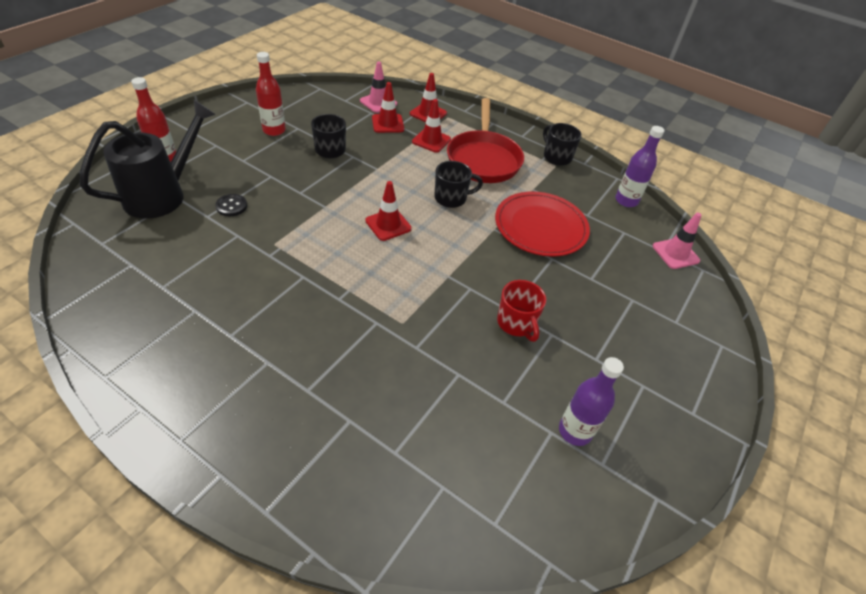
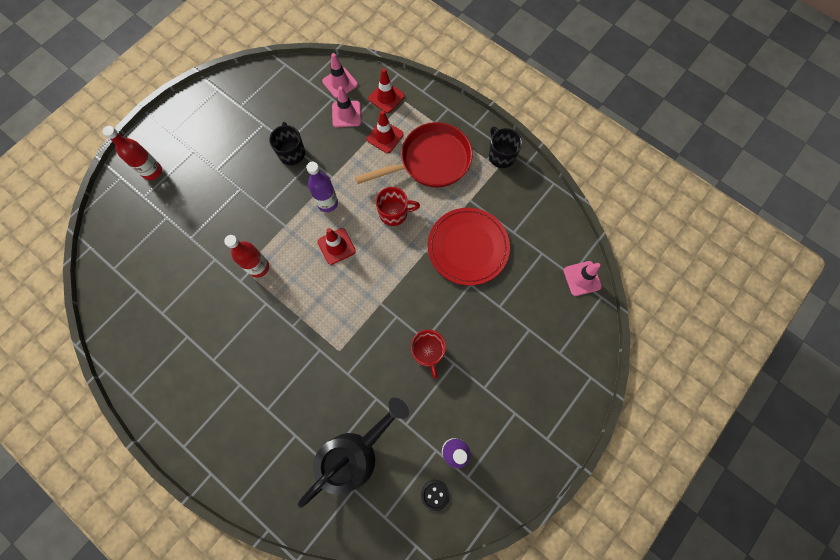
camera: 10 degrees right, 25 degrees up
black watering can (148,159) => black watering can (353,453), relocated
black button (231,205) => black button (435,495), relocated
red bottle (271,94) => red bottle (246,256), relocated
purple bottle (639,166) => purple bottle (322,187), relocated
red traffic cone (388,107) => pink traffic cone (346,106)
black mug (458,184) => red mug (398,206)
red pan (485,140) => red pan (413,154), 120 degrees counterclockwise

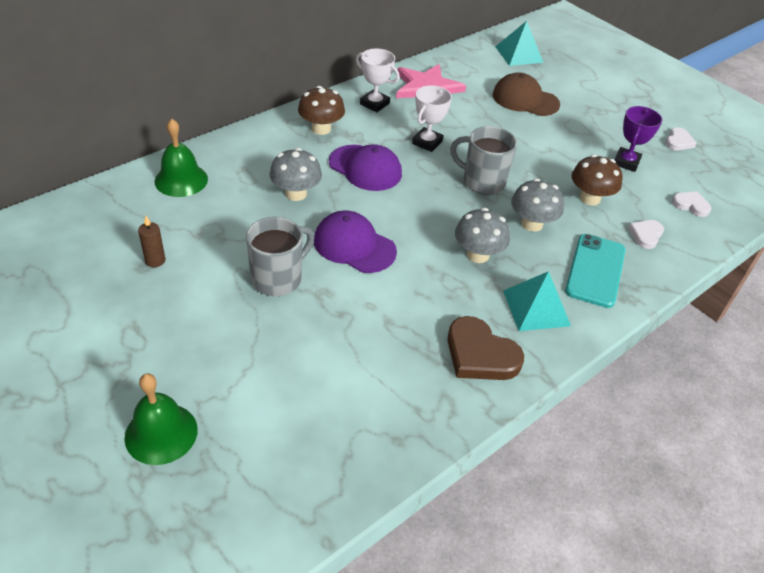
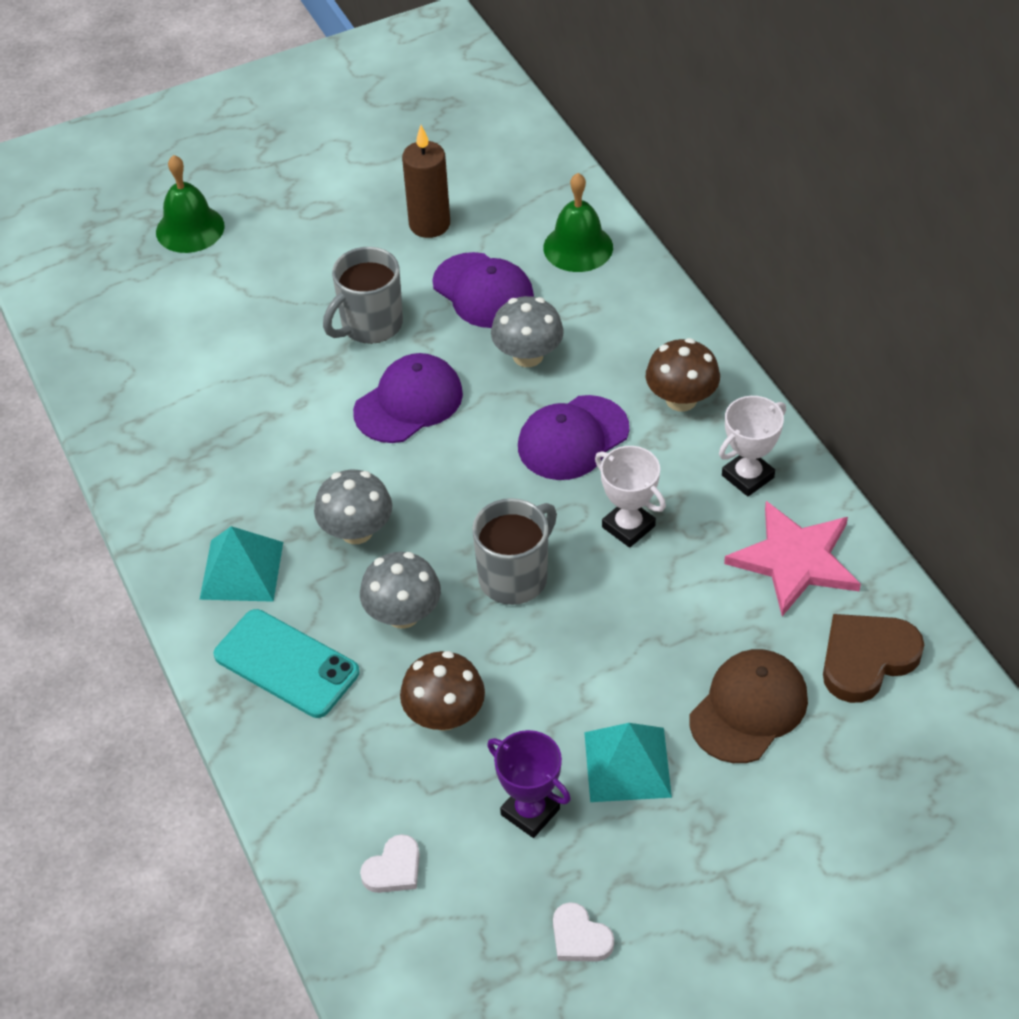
camera: 110 degrees right, 5 degrees up
white heart (646,234) => nothing
nothing => purple cap (483,290)
brown heart (485,348) => brown heart (873,658), relocated
turquoise pyramid (519,43) => turquoise pyramid (628,762), relocated
grey mug (280,256) => grey mug (363,295), 75 degrees clockwise
brown candle (151,241) => brown candle (426,181), x1.78

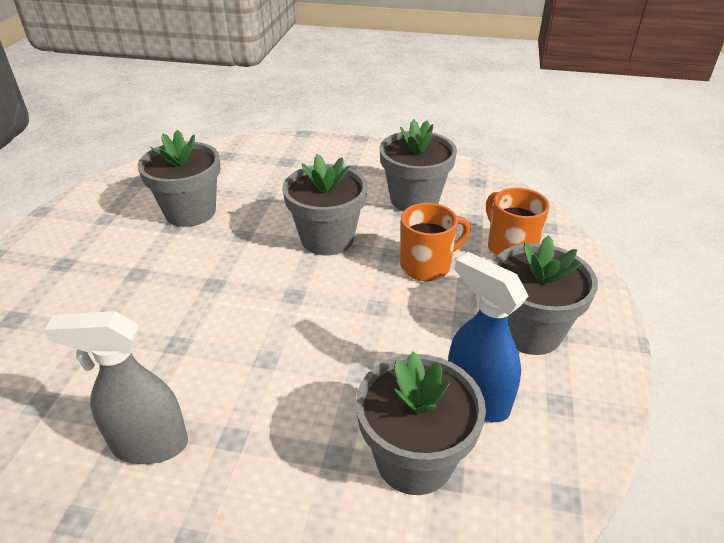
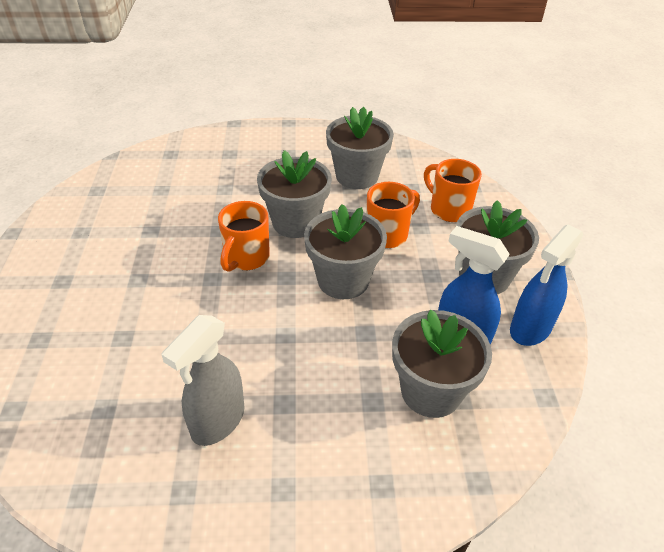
camera: 15 degrees left, 5 degrees up
nothing => orange mug (244,236)
nothing => blue spray bottle (546,285)
grey flower pot (179,178) => grey flower pot (345,251), relocated
grey spray bottle (116,387) => grey spray bottle (202,380), 45 degrees counterclockwise

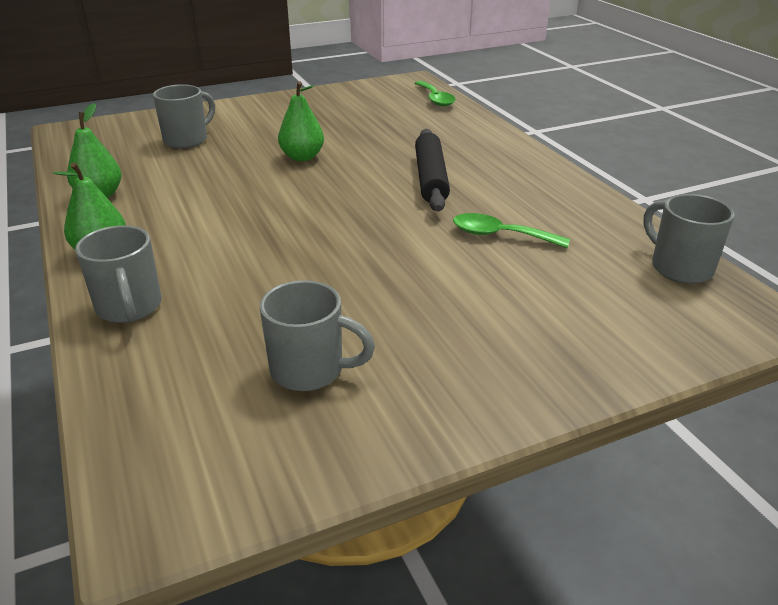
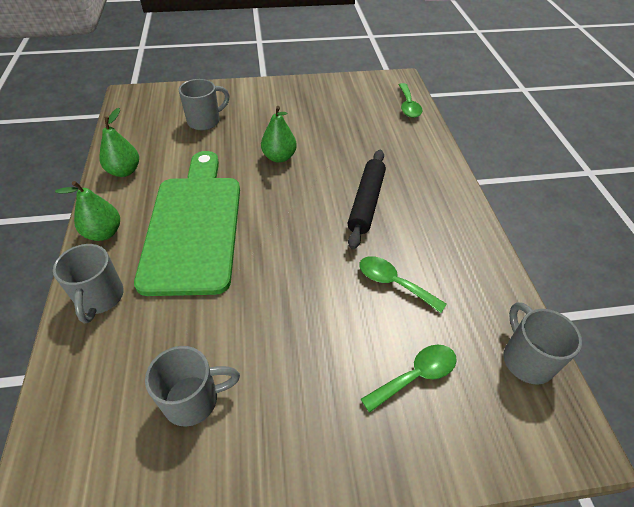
camera: 15 degrees right, 15 degrees up
nothing => green cutting board (187,223)
nothing => green spoon (409,379)
grey mug (317,335) => grey mug (192,386), 45 degrees counterclockwise

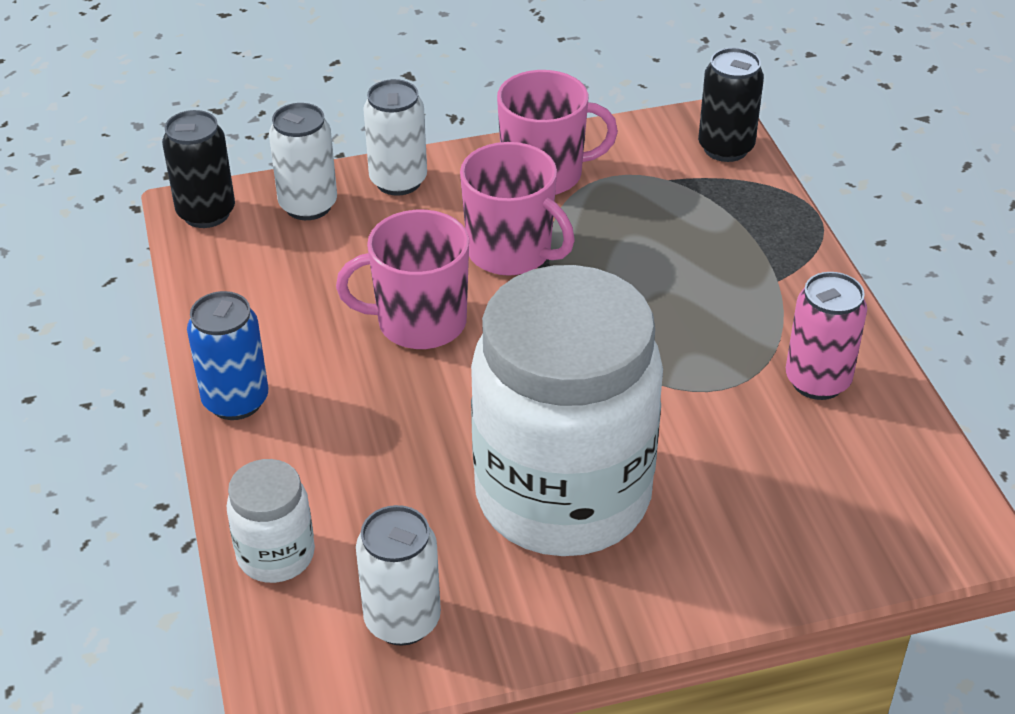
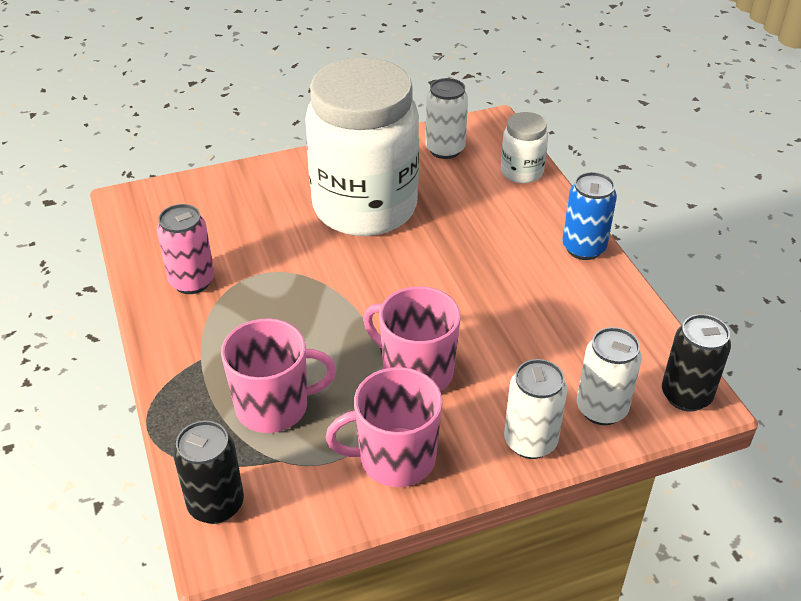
camera: 175 degrees right, 0 degrees up
pink mug (402,279) => pink mug (278,375), relocated

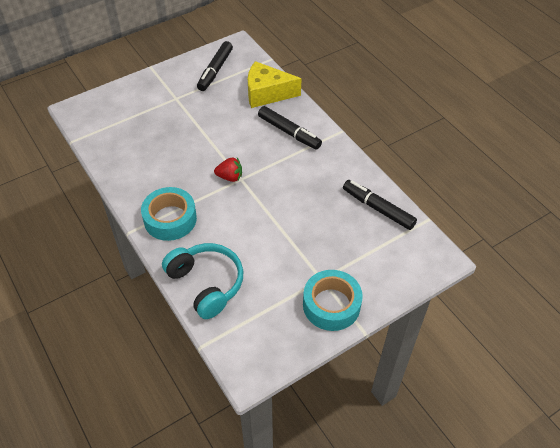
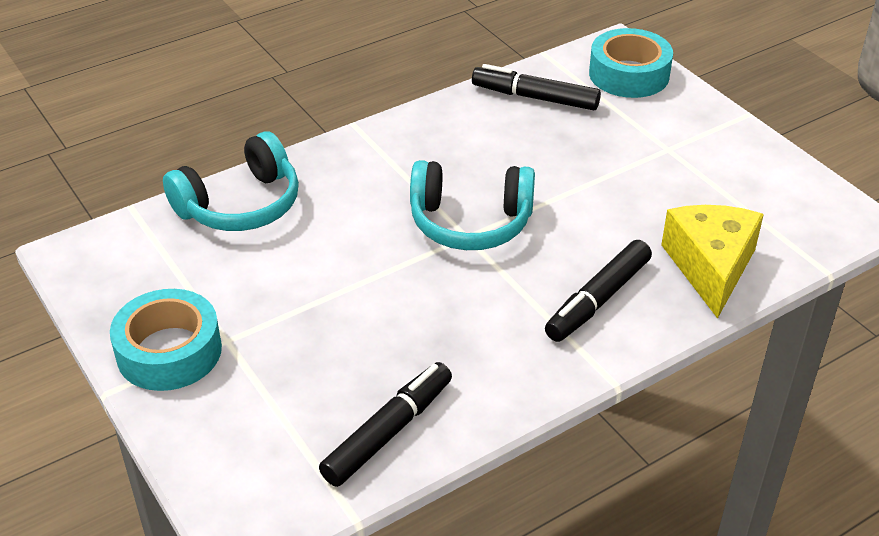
camera: 90 degrees right, 10 degrees down
turquoise tape (169,214) => turquoise tape (631,63), relocated
black marker (215,66) => black marker (536,87), relocated
red strawberry (228,170) => turquoise headphones (472,205)

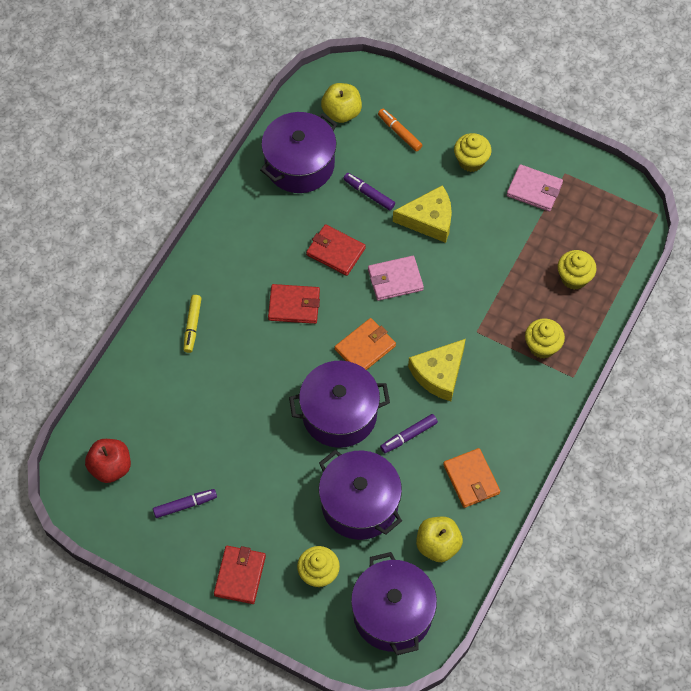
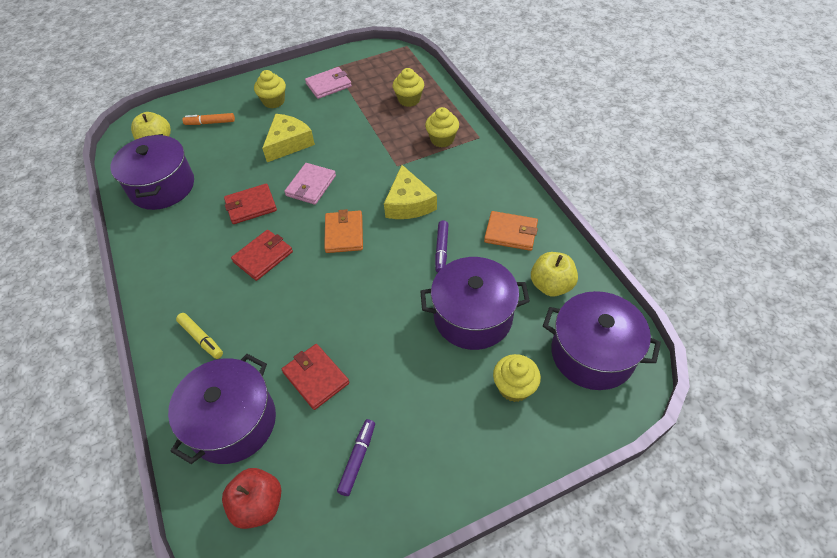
camera: 50 degrees left, 10 degrees down
purple marker (369,191) => nothing
red wallet (240,575) => red wallet (315,377), relocated
purple pot (339,404) => purple pot (222,409), relocated

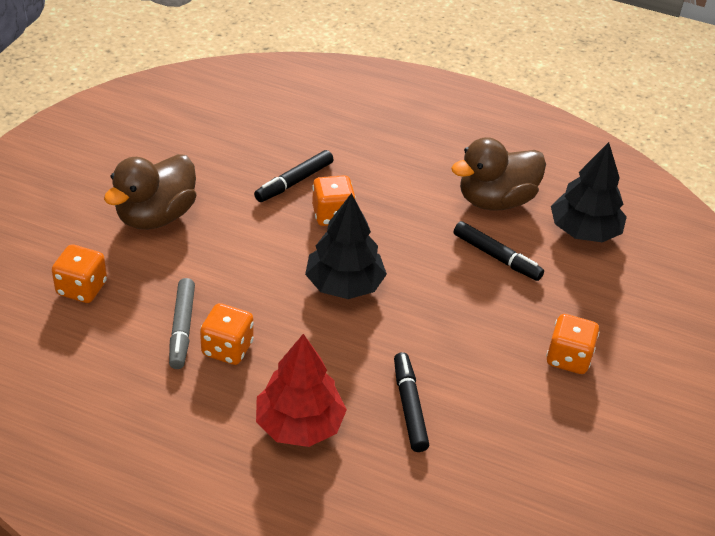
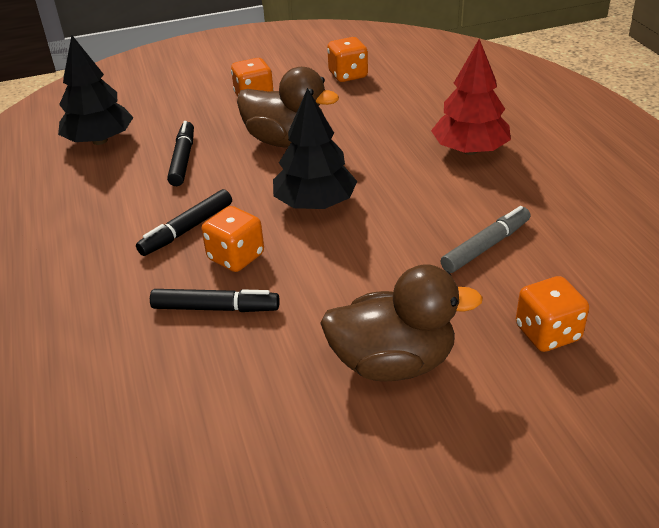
camera: 125 degrees left, 5 degrees down
orange dice (227,334) => orange dice (347,59), relocated
black marker (411,402) => black marker (184,222), relocated
brown duck (498,173) => brown duck (288,107), relocated

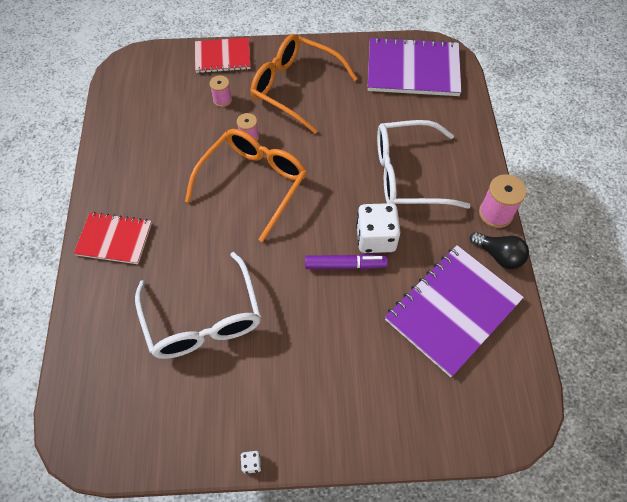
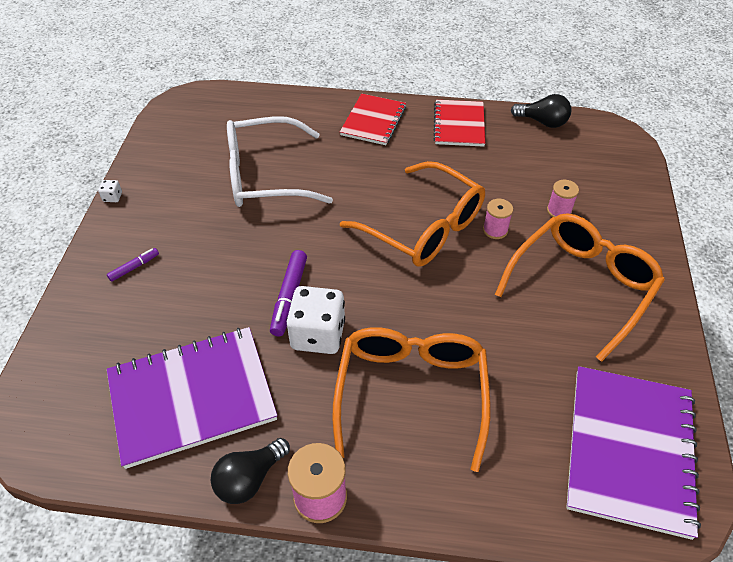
camera: 100 degrees right, 10 degrees down
nothing => purple marker (133,265)
nothing => black light bulb (541,111)
red notebook (223,55) => red notebook (459,123), relocated
white glasses (423,164) => orange glasses (411,399)
purple notebook (454,311) => purple notebook (192,398), 75 degrees counterclockwise

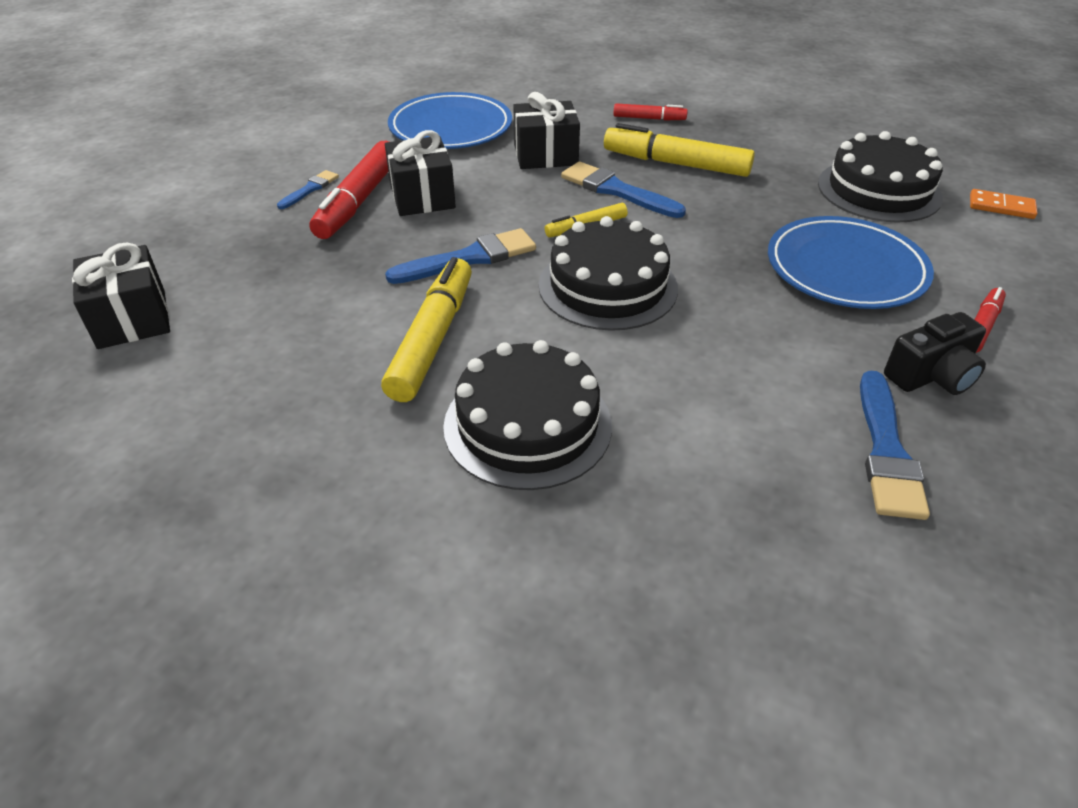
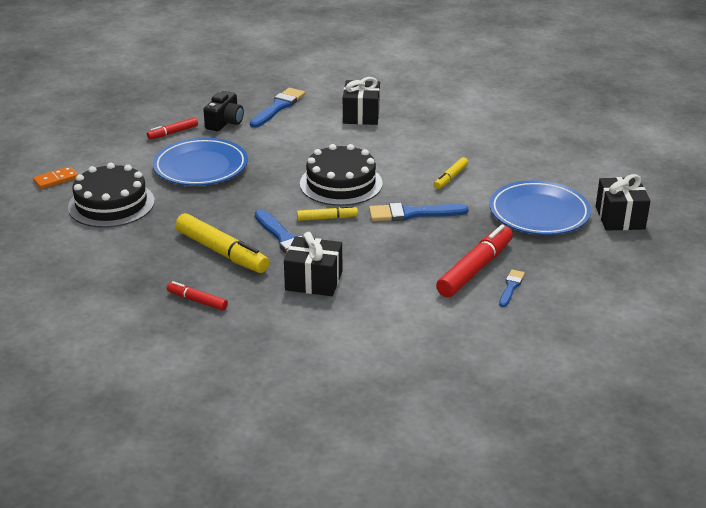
camera: 160 degrees left, 10 degrees down
black cake (527,415) => nothing
black gift (420,173) => black gift (361,101), relocated
blue plate (450,120) => blue plate (540,207), relocated
blue brush (308,189) => blue brush (512,288), 150 degrees clockwise
black camera (935,353) => black camera (223,111), 120 degrees clockwise
orange domino (1004,204) => orange domino (55,177), 75 degrees counterclockwise
yellow marker (426,329) => yellow marker (451,173), x0.54

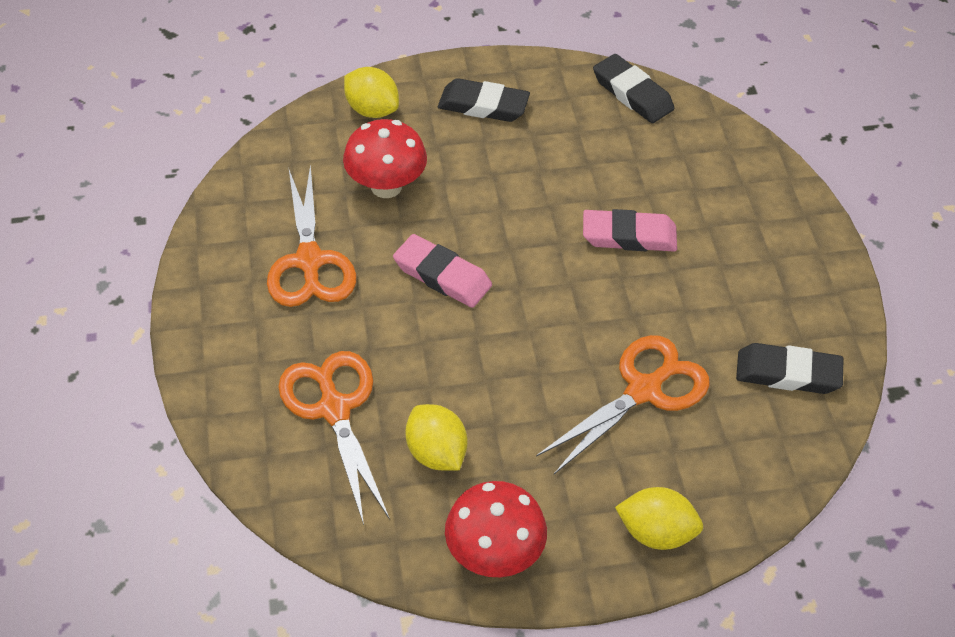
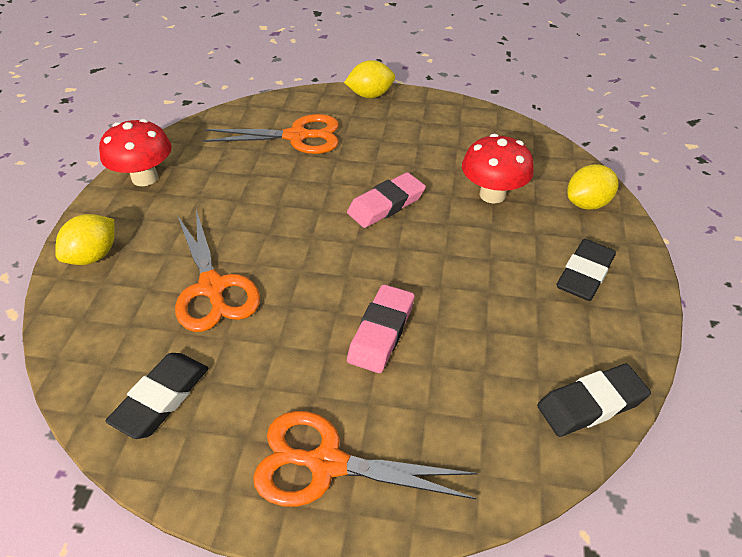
camera: 110 degrees right, 5 degrees down
orange scissors (311,235) => orange scissors (365,459), relocated
yellow lemon (436,437) => yellow lemon (369,79), relocated

